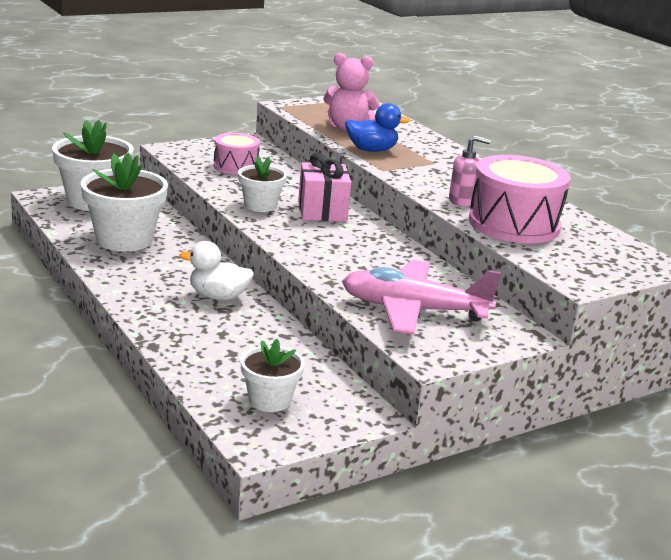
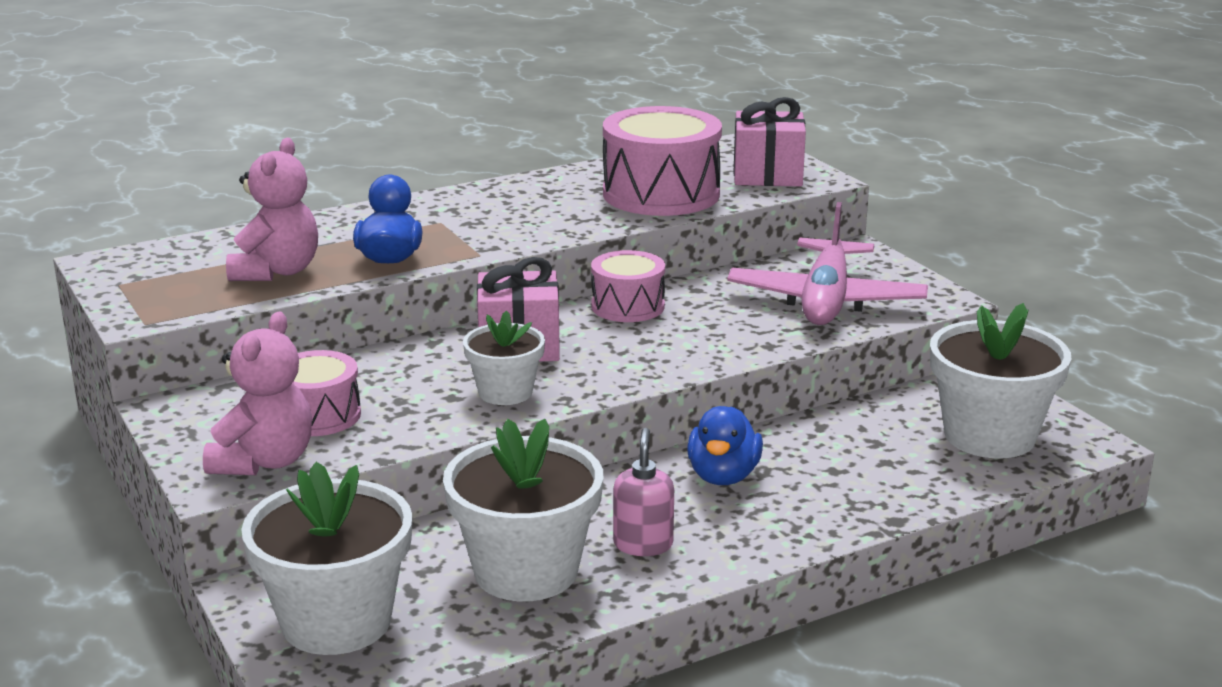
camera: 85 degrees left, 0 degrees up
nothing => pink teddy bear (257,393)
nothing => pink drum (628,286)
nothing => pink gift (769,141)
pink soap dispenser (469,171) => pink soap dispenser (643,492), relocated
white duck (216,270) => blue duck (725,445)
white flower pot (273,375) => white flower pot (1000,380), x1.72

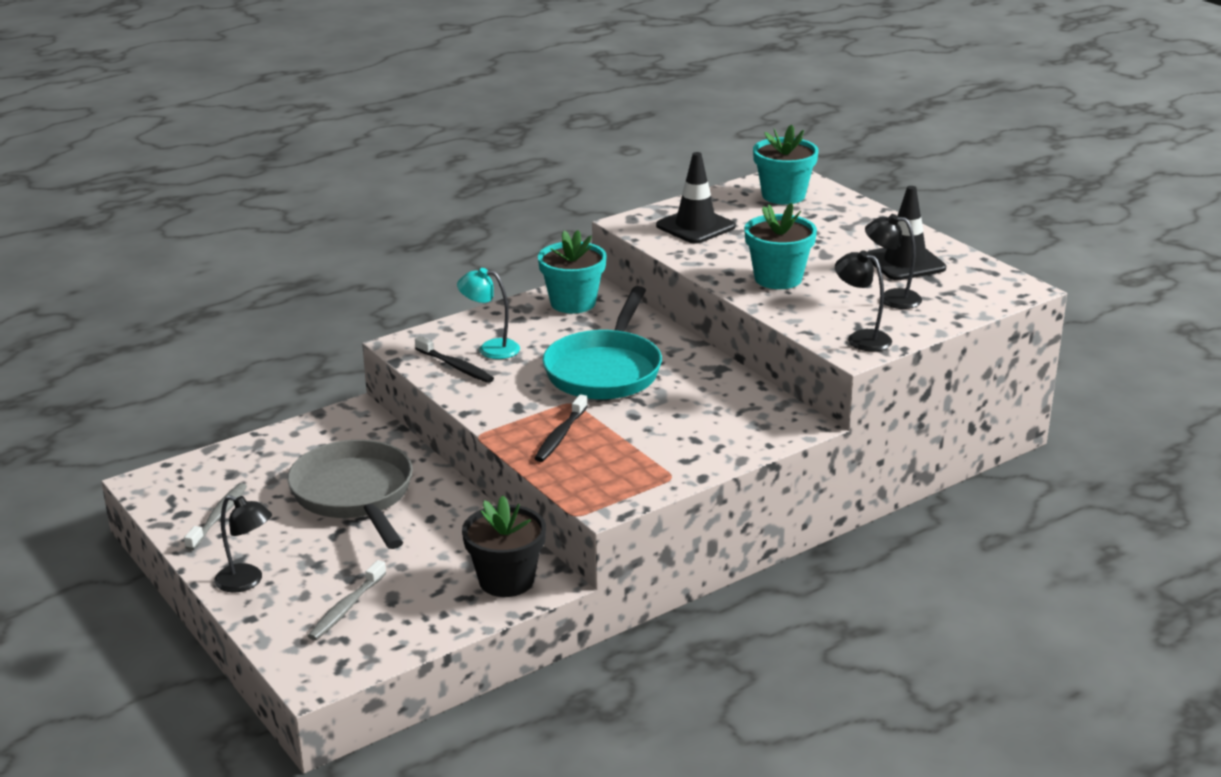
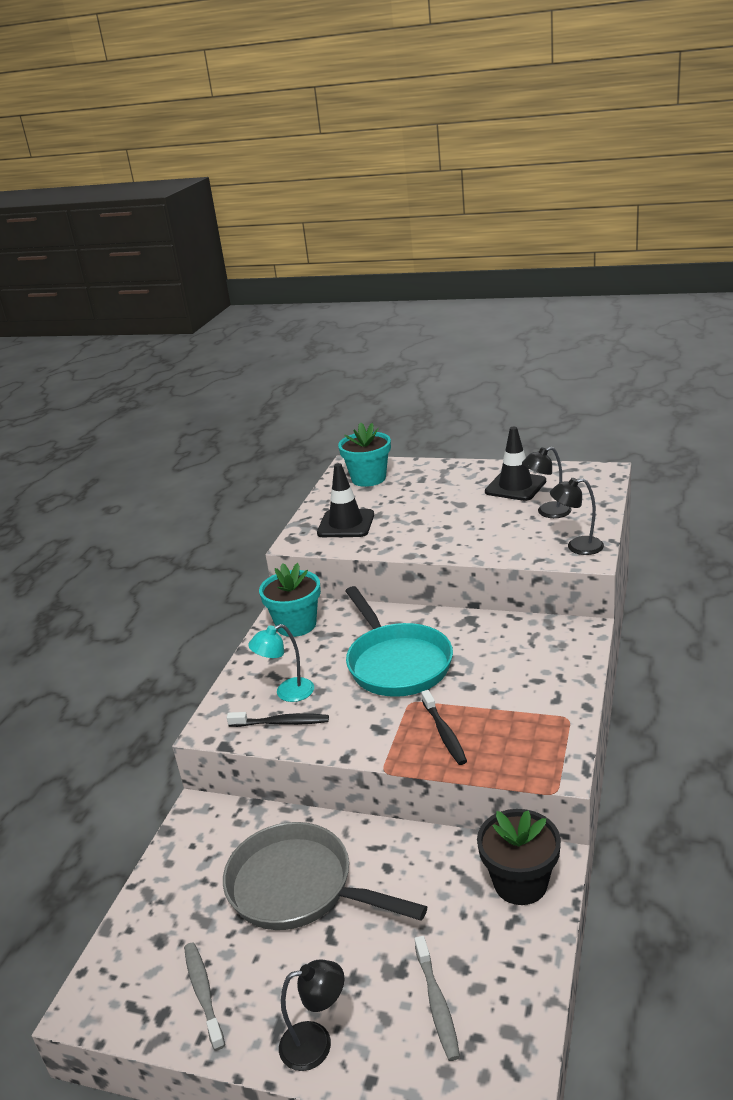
camera: 35 degrees left, 0 degrees up
turquoise flower pot (780,246) => nothing

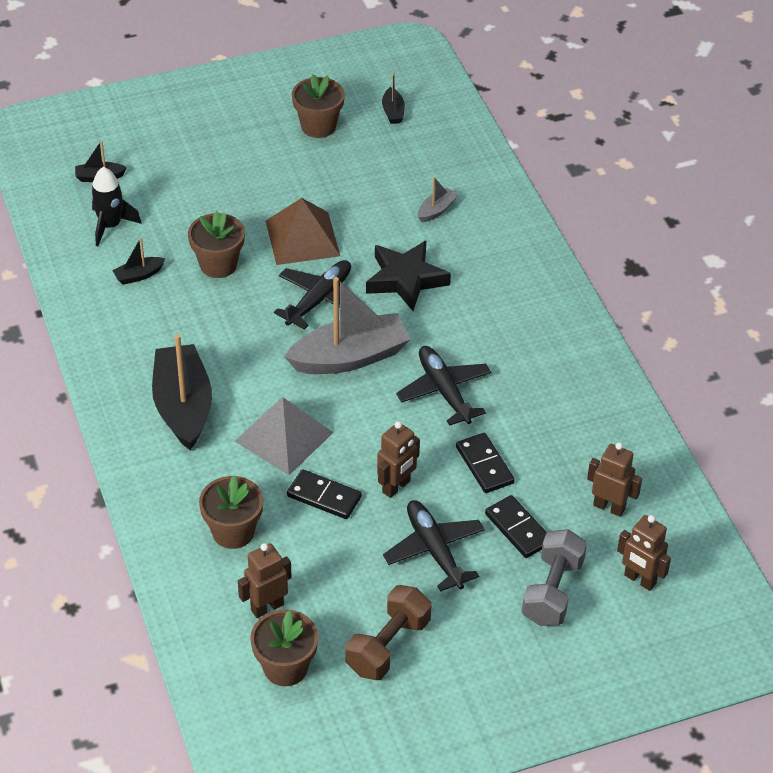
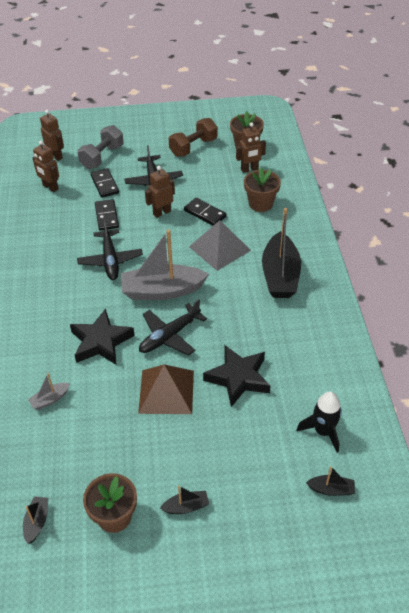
camera: 165 degrees left, 0 degrees up
black boat (138,261) => black boat (184,500), relocated
brown flower pot (216,244) => black star (237,376)

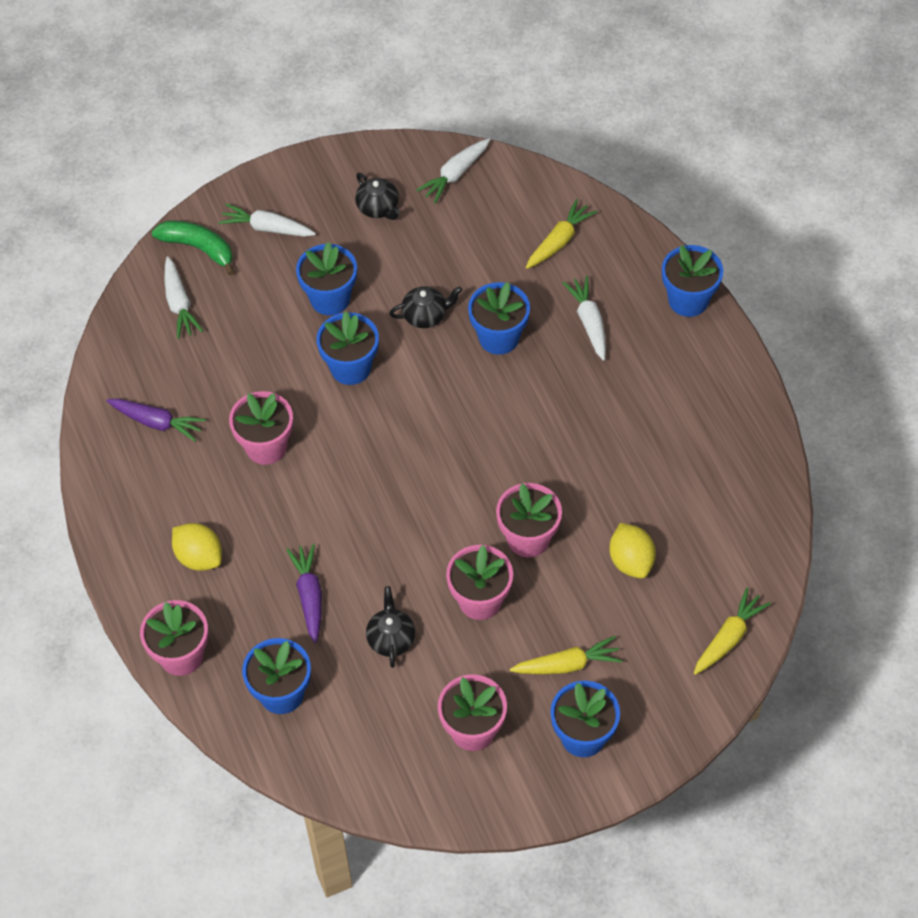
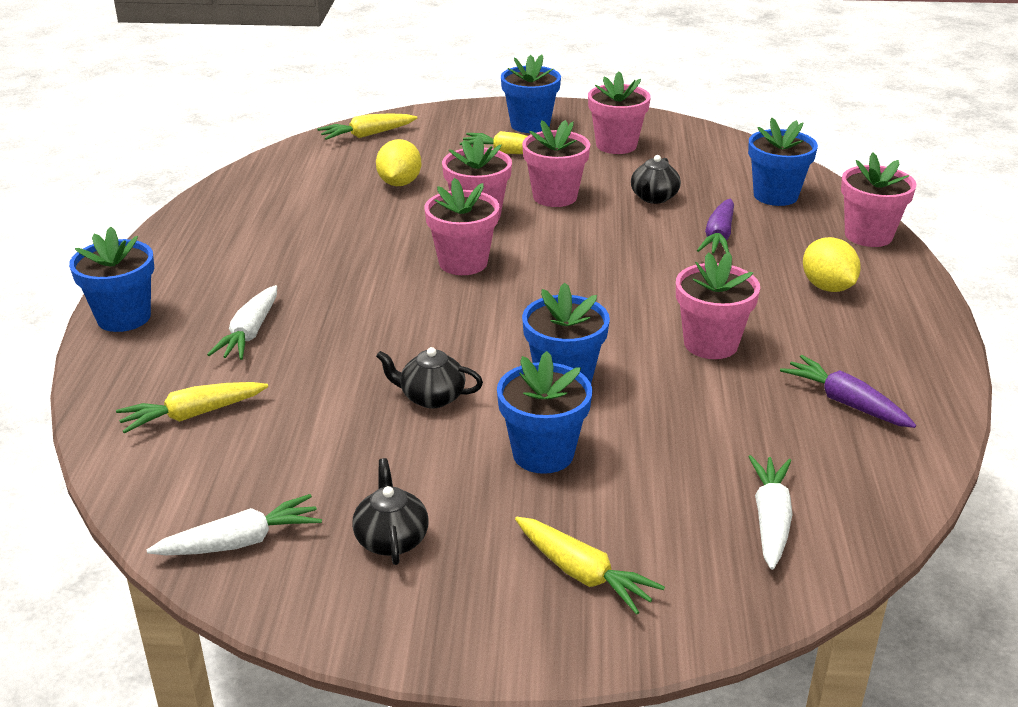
camera: 155 degrees left, 25 degrees down
green banana (193,248) => nothing
blue flower pot (499,318) => nothing
nothing => pink flower pot (462,226)
white carrot (267,220) => yellow carrot (590,566)

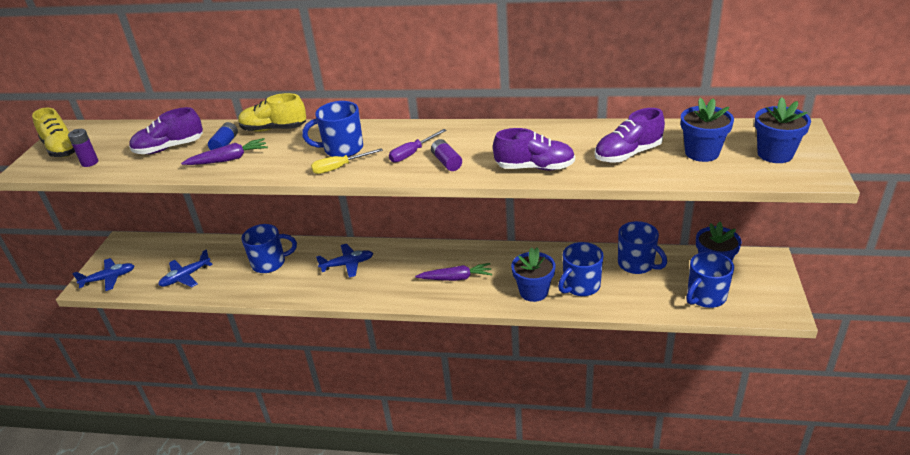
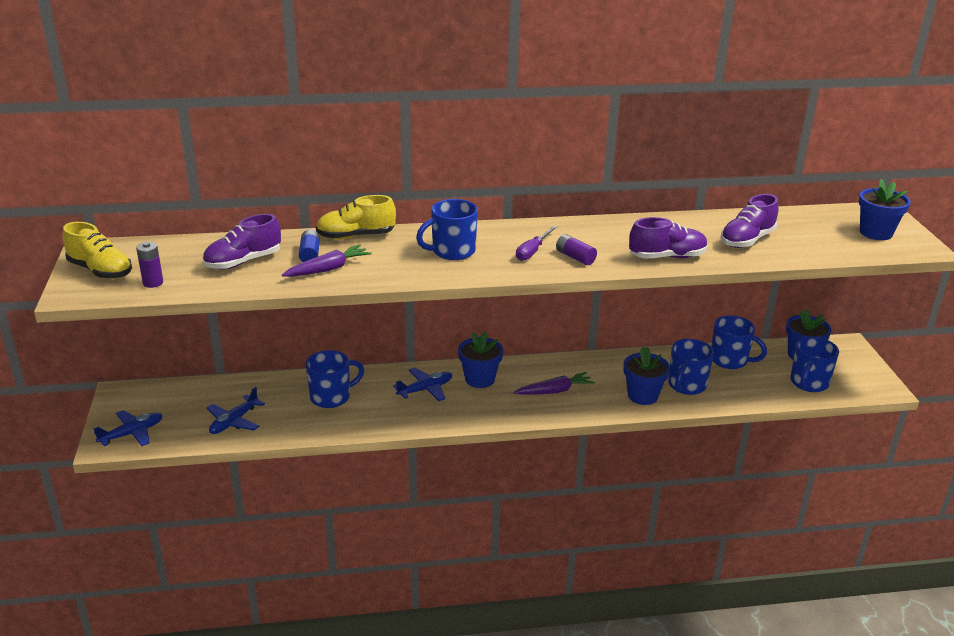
camera: 20 degrees left, 5 degrees down
yellow screwdriver (347,161) => nothing
blue flower pot (707,130) => blue flower pot (480,359), relocated

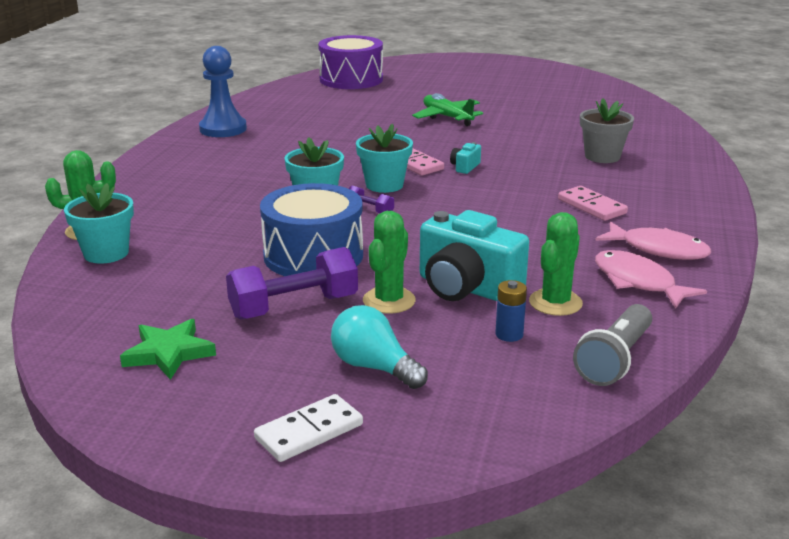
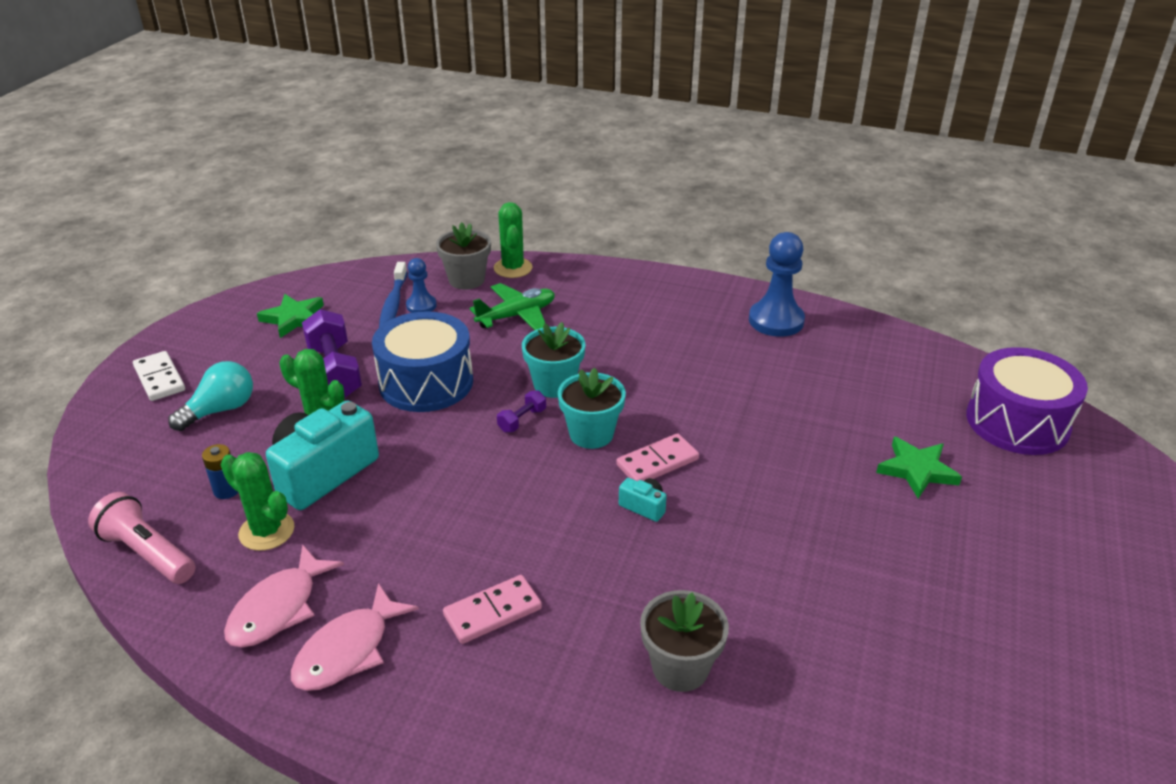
camera: 95 degrees right, 10 degrees up
nothing => blue toothbrush (393,294)
nothing => blue pawn (421,285)
nothing => green star (919,468)
green plane (447,109) => green plane (512,306), relocated
turquoise flower pot (99,223) => grey flower pot (463,256)
grey flashlight (612,345) => pink flashlight (142,538)
pink fish (651,279) => pink fish (284,596), 150 degrees clockwise

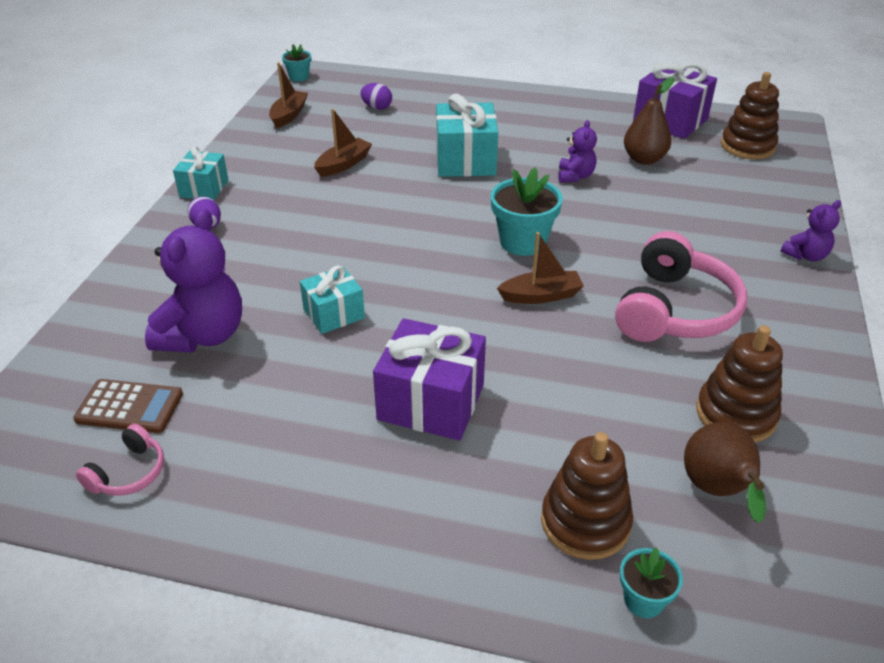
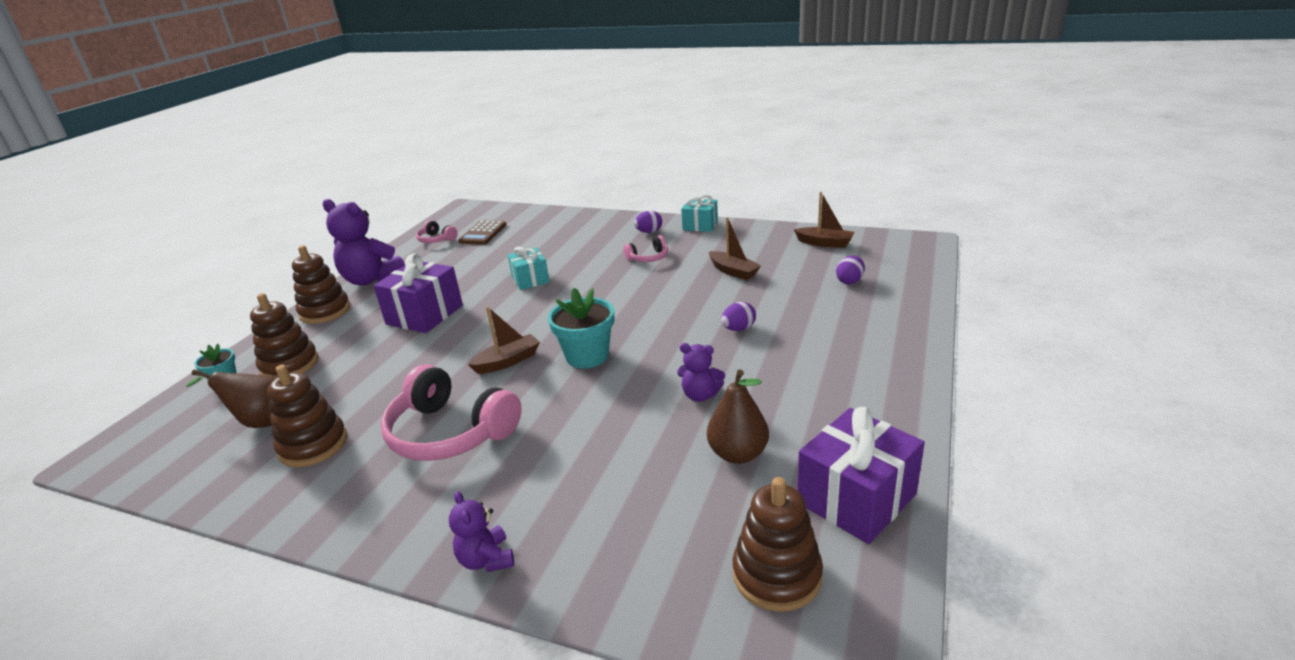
camera: 100 degrees right, 10 degrees down
turquoise flower pot (296,62) => nothing
nothing => brown stacking toy (321,284)
nothing => pink headphones (645,248)
purple teddy bear (193,280) => purple teddy bear (364,242), relocated
turquoise gift (467,135) => purple egg (738,316)
brown boat (540,268) => brown boat (503,340), 120 degrees counterclockwise

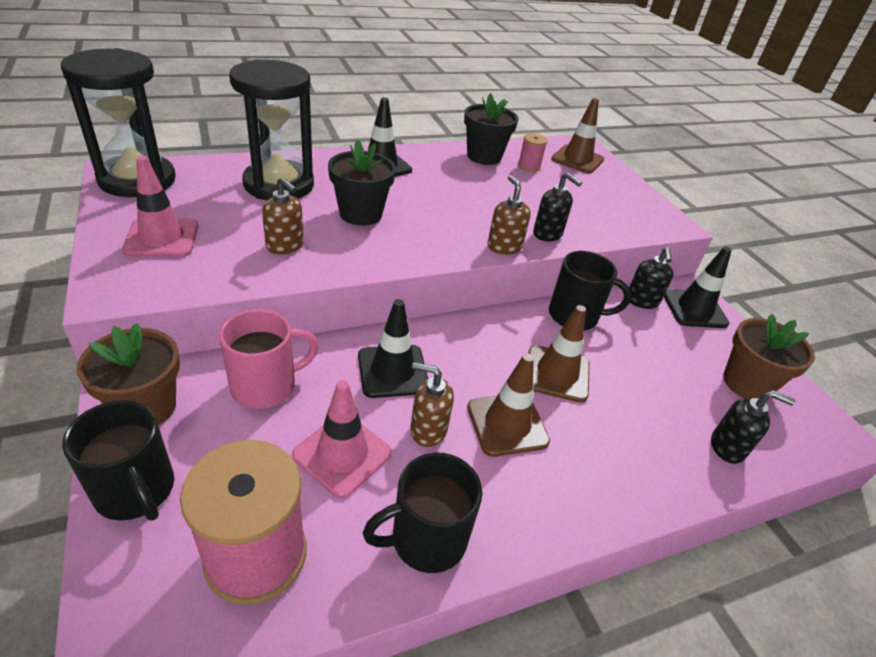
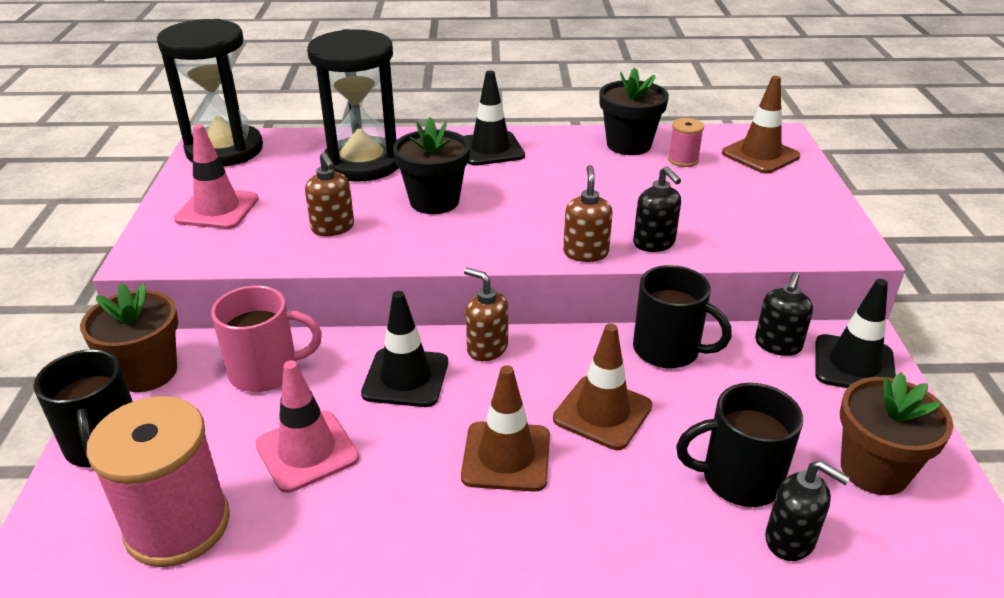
camera: 25 degrees right, 5 degrees down
black mug (422,513) => black mug (739,445), relocated
brown soap dispenser (432,404) => brown soap dispenser (486,314), relocated

